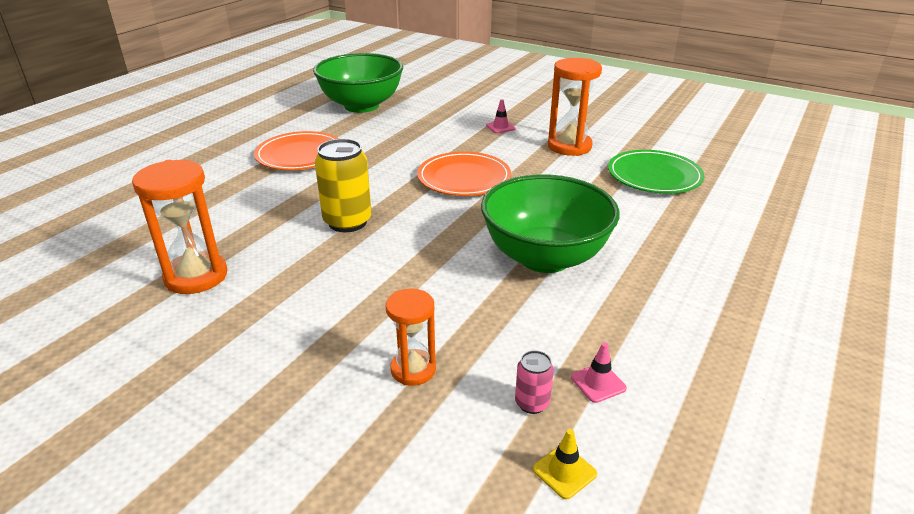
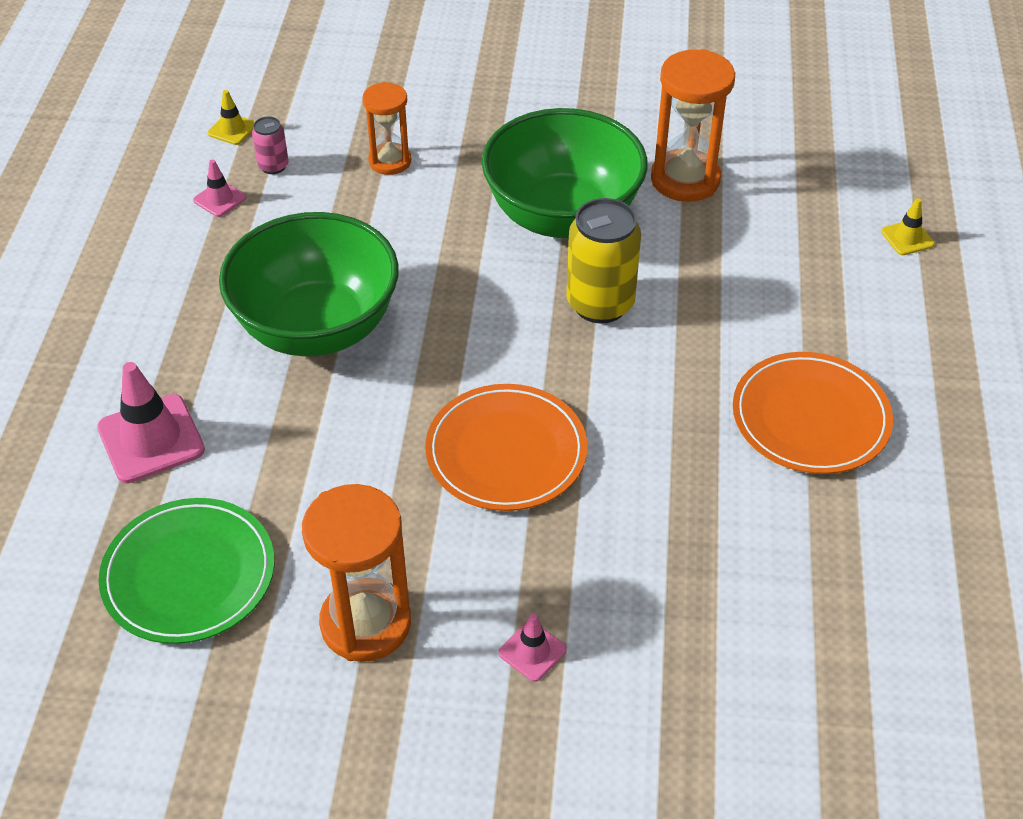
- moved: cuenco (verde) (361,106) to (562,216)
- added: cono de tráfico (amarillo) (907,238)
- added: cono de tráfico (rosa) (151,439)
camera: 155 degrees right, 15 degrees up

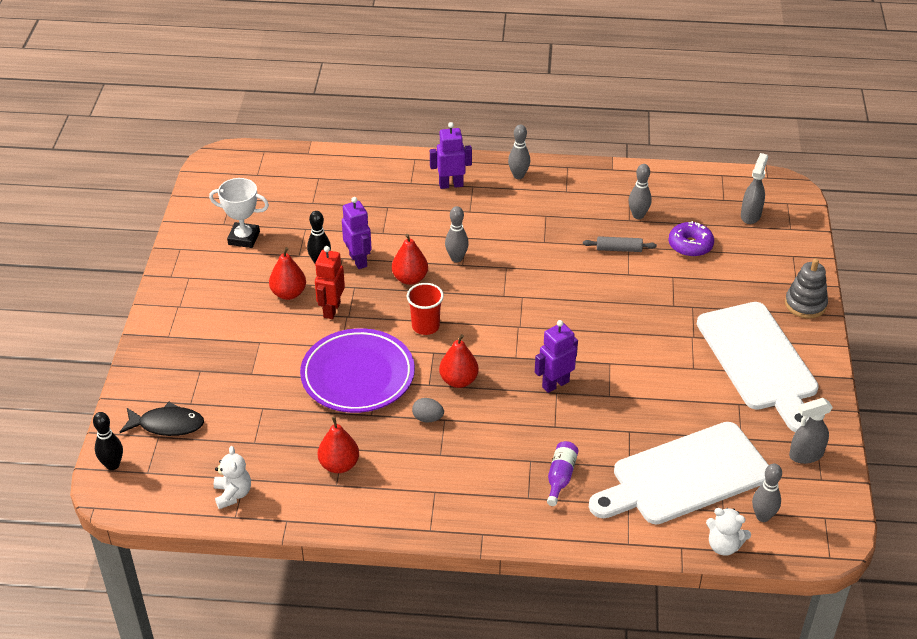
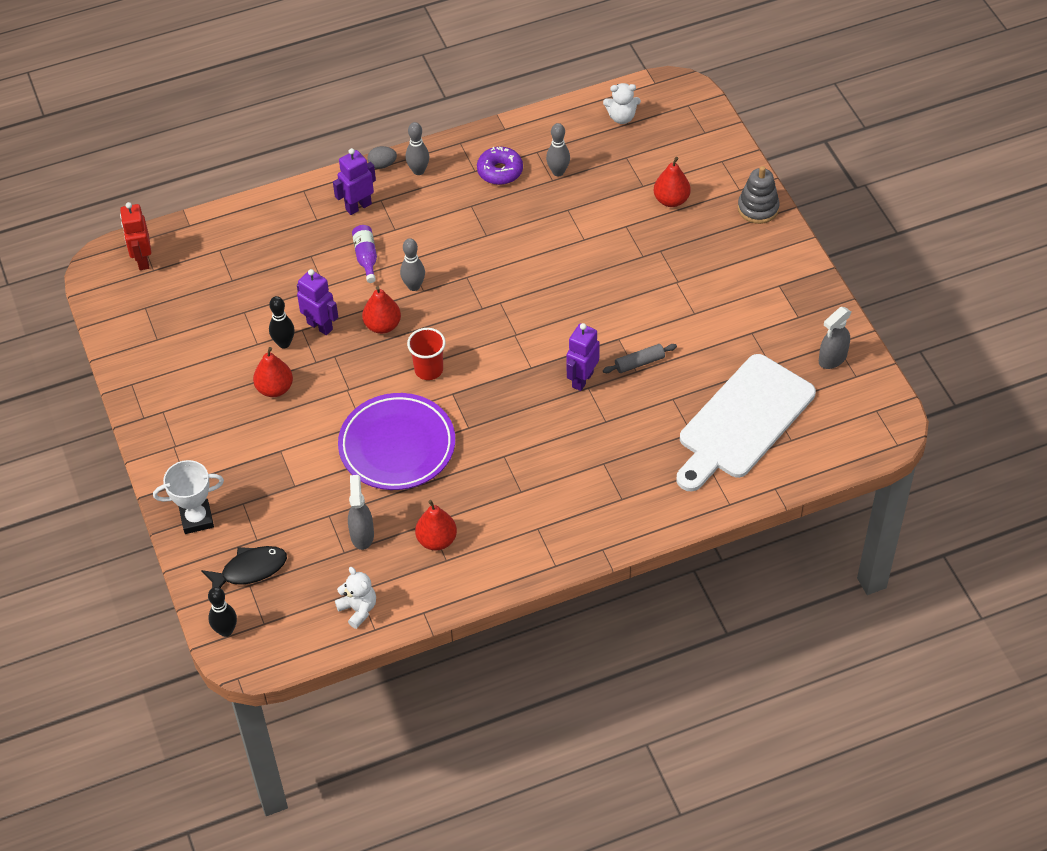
- moved: pulverizador (gris) (750,215) to (362,535)
- moved: trofeo (blanco) (244,238) to (197,519)
- moved: rosquilla (morado) (690,245) to (500,171)
- moved: rodillo (gris) (619,249) to (639,363)
- moved: robot (rojo) (331,310) to (142,260)
- removed: tabla de cortar (blanco) (759,361)
- moved: pera (rojo) (458,380) to (671,200)
- moved: huevo (gris) (428,418) to (382,165)
- moved: botella (morado) (560,477) to (366,257)
- removed: bolo (gris) (763,516)
- moved: osito (blanco) (724,546) to (621,117)
camera: 25 degrees left, 10 degrees up

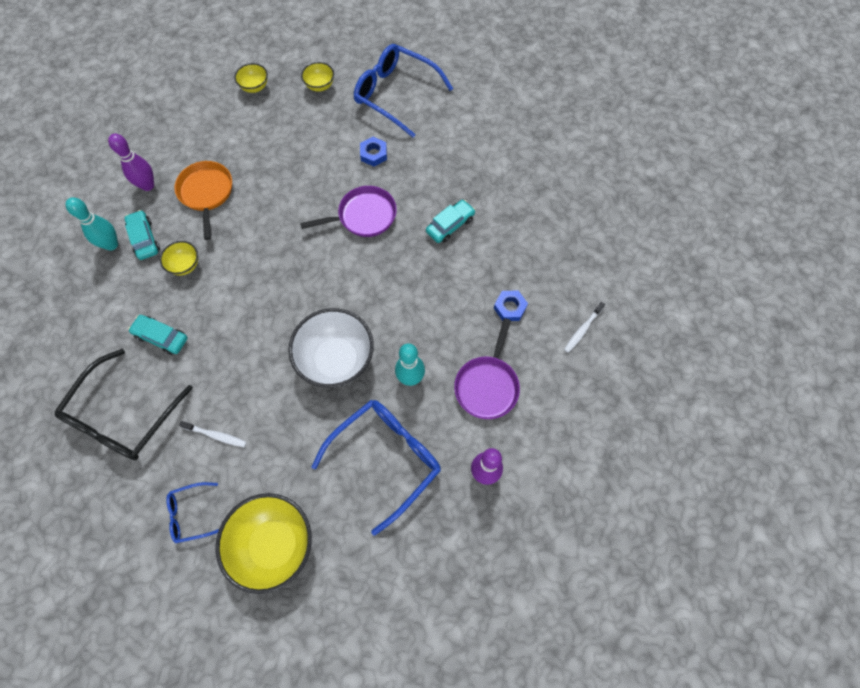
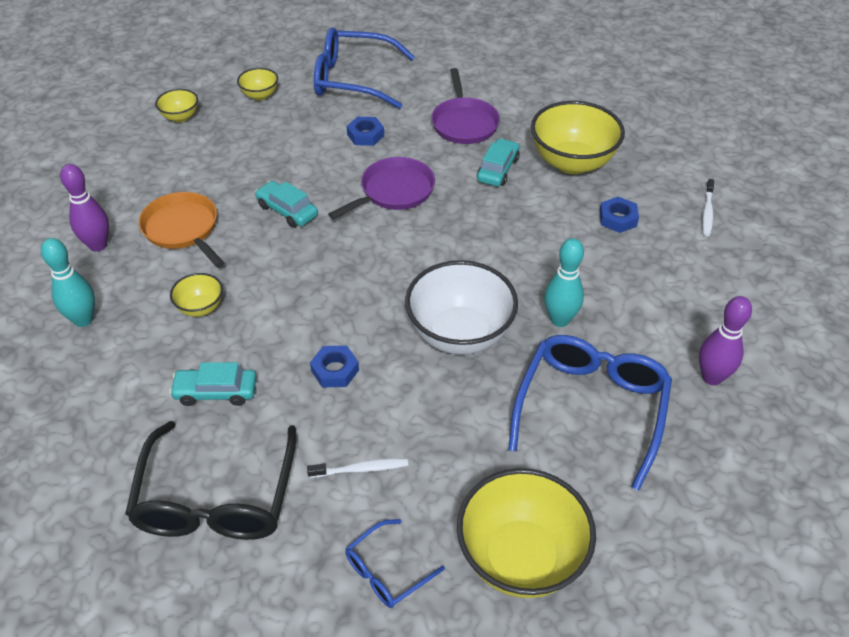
- moved: coche (turquesa) (144,239) to (287,210)
- moved: sartén (morado) (487,385) to (464,123)
- added: cuenco (amarillo) (572,162)
- added: tuerca (azul) (335,370)
camera: 25 degrees left, 20 degrees down

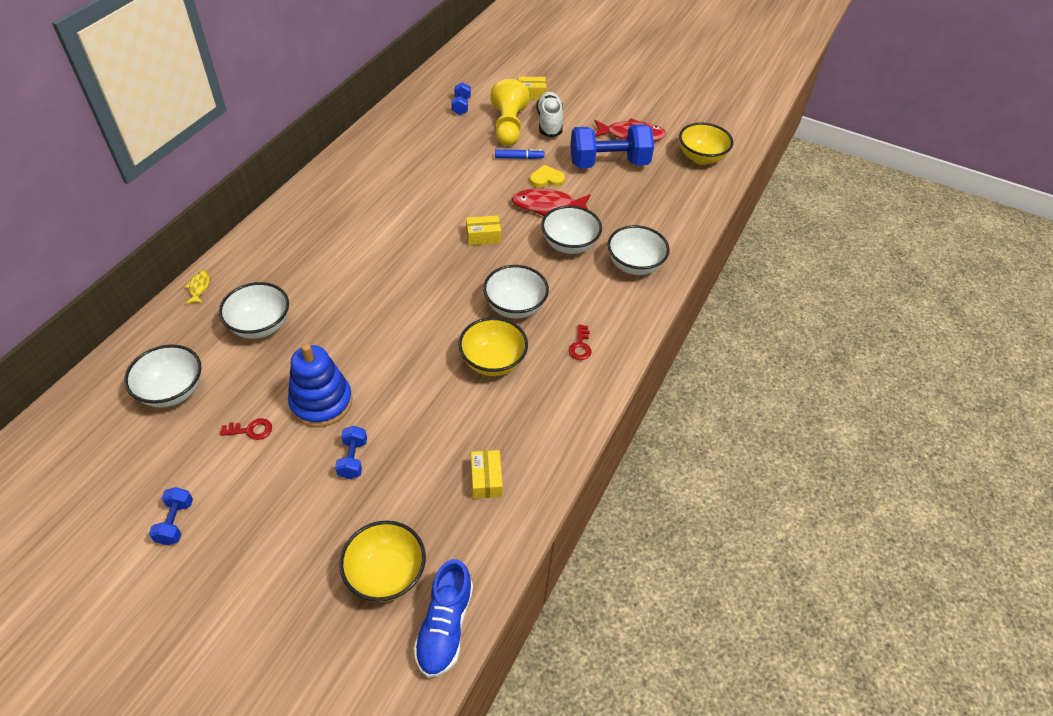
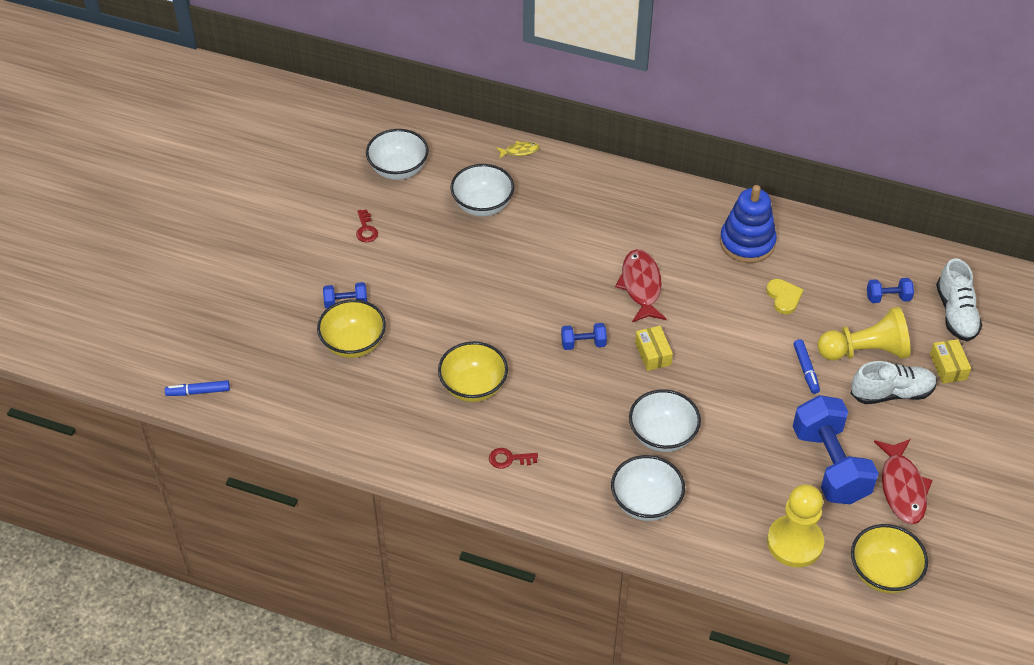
- moved: corazón (amarillo) (546,179) to (784,297)
- moved: pez (rojo) (548,206) to (641,286)
- removed: cuenco (blanco) (515,306)
- moved: juguete apilable (azul) (321,402) to (747,243)
- removed: caja (amarillo) (486,479)
- moved: mancuerna (azul) (175,522) to (583,343)
- moved: cuenco (amarillo) (386,574) to (353,344)
- replaced: zapato (azul) (445,626) to rotulador (azul) (198,392)
- added: zapato (blanco) (956,313)
- added: peón (amarillo) (794,543)
camera: 85 degrees right, 0 degrees up

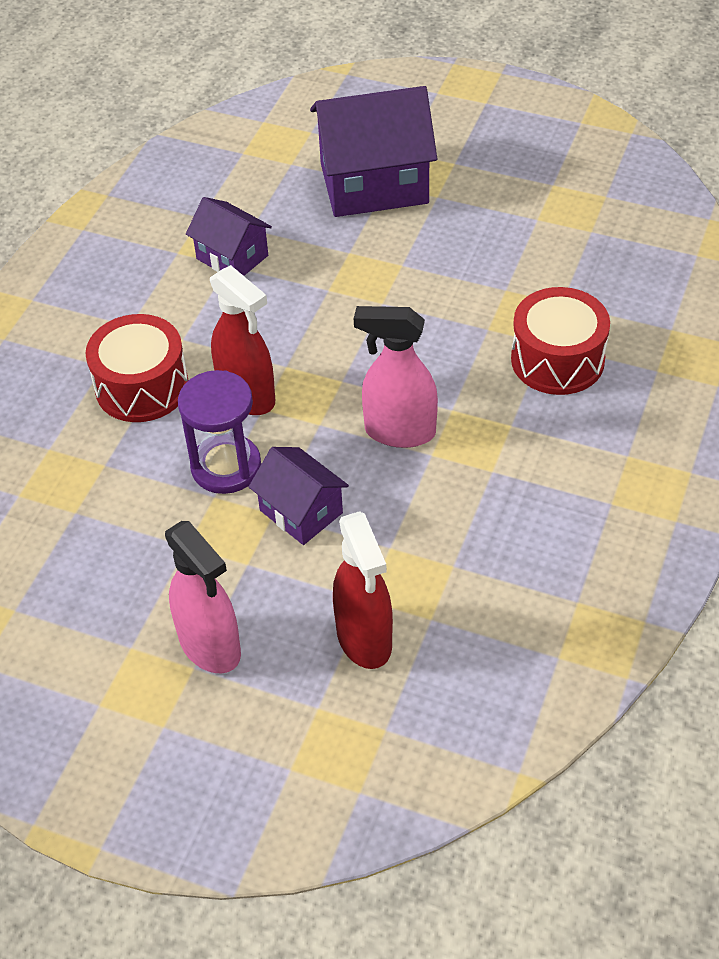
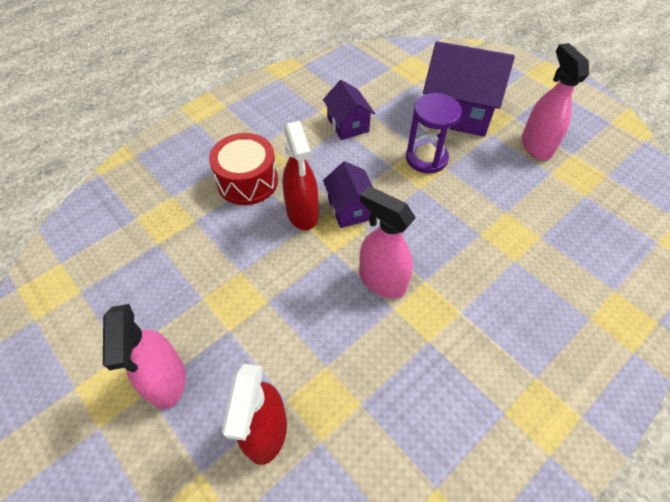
- removed: tambor (rojo) (557,360)
- moved: reloj de arena (morado) (226,466) to (426,158)
- moved: casa (morado) (301,511) to (350,208)
- added: pulverizador (rosa) (536,146)
camera: 25 degrees right, 5 degrees up

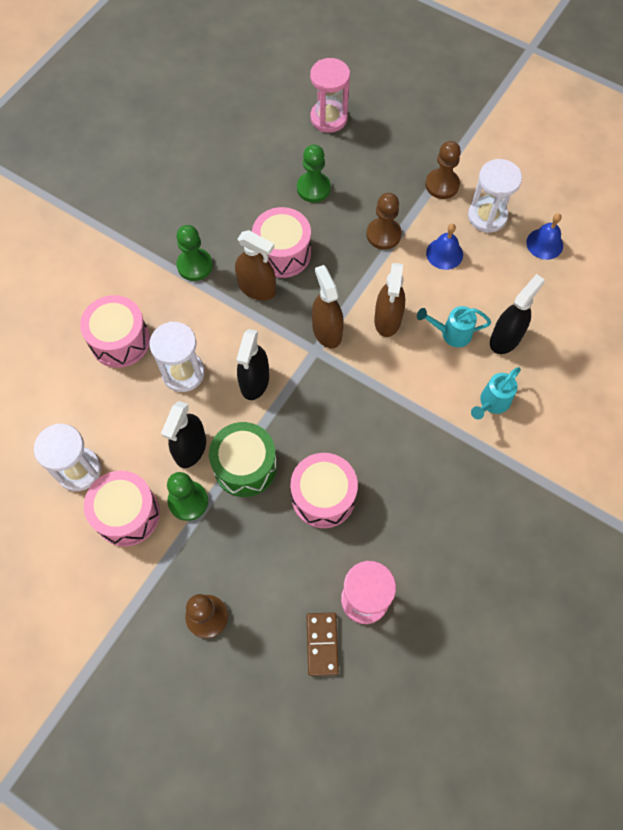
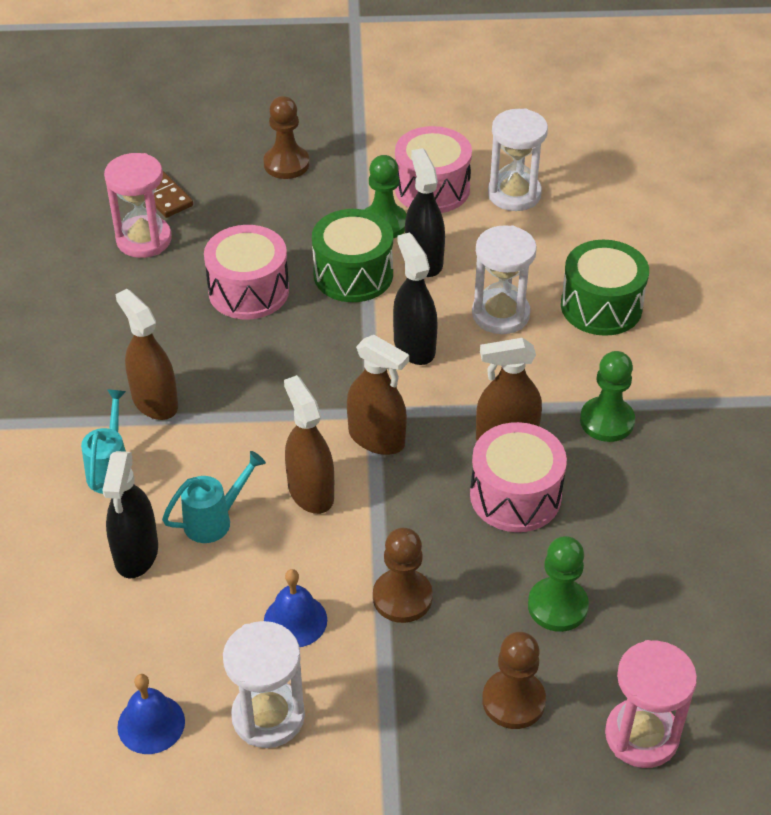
- moved: peón (marrón) (442,185) to (513,701)
- recoloured: tambor (rosa) (120,340) to tambor (verde) (601,306)
- added: pulverizador (marrón) (155,402)
camera: 145 degrees right, 20 degrees down

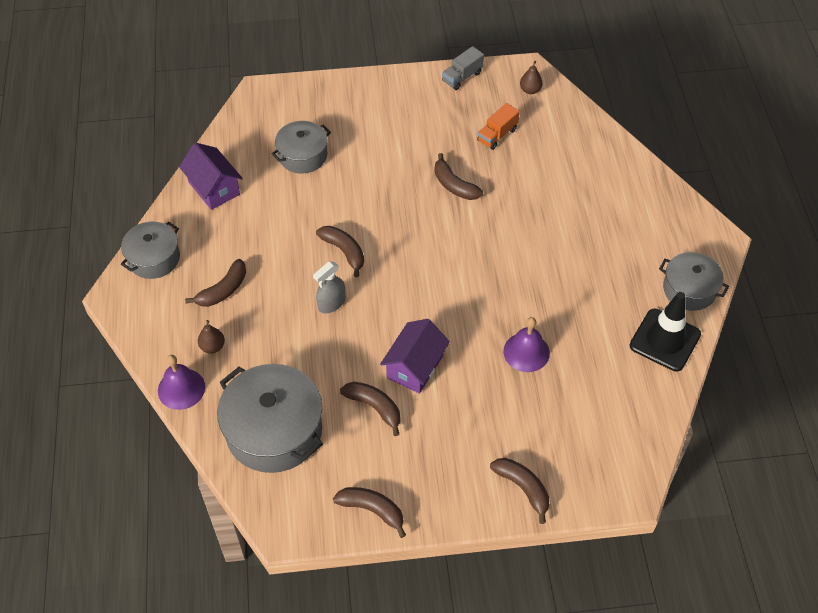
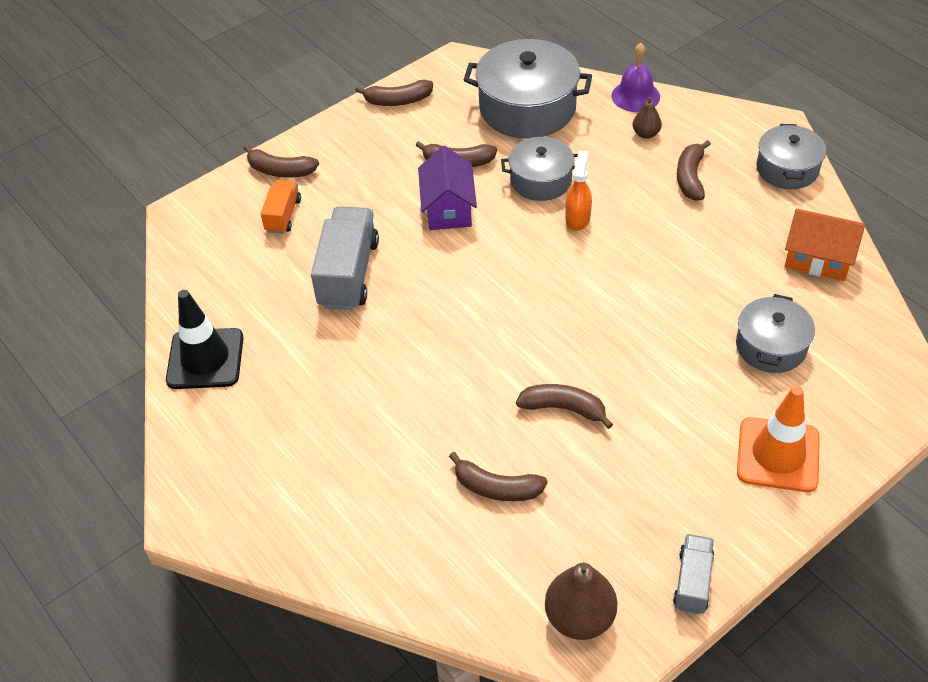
- resized: pera (marrón) (530,90) = (579,618) x1.80
- moved: camión (naranja) (497,135) to (283,215)
- recoloured: casa (morado) (214,188) to casa (naranja) (818,259)
- moved: plátano (marrón) (344,251) to (497,488)
- moved: olla (gris) (689,289) to (541,180)
- recoloured: pulverizador (gris) (331,303) to pulverizador (naranja) (577,219)
- replaced: campana (morado) (526,352) to camión (gris) (348,274)
- added: cono de tráfico (naranja) (778,455)
camera: 150 degrees right, 5 degrees down

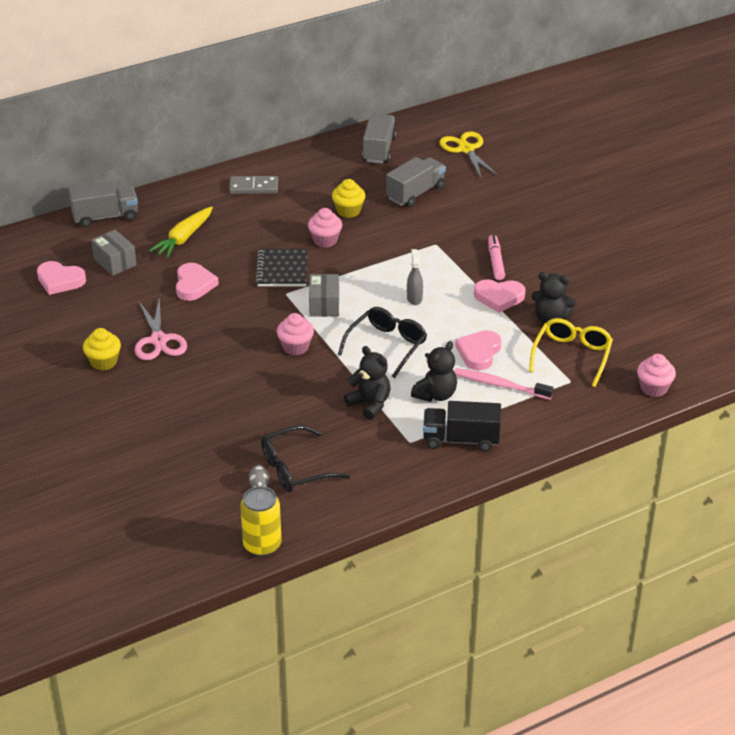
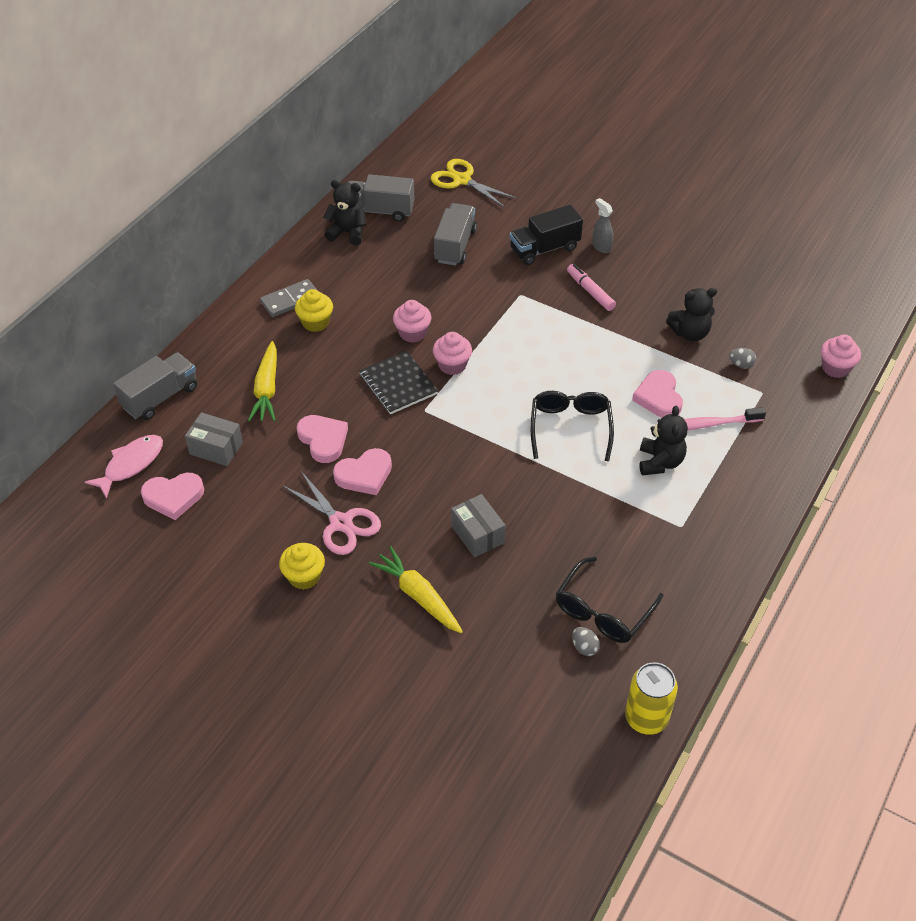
- turned: camión (gris) (379,150) = (380,211) 60 degrees counterclockwise
- moved: magdalena (amarillo) (348,211) to (315,322)
- moved: pulverizador (gris) (414,298) to (601,246)
- moved: caja (gris) (324,305) to (477,534)
- moved: corazón (rosa) (499,297) to (364,475)
- moved: magdalena (rosa) (295,347) to (452,365)
- replaced: gafas (amarillo) (572,356) to huevo (gris) (741,365)
- moved: osito (negro) (370,404) to (347,233)
- moved: camión (negro) (461,440) to (544,249)
- added: pez (rosa) (131,464)
- added: zanahoria (amarillo) (418,596)
camera: 30 degrees left, 10 degrees up

